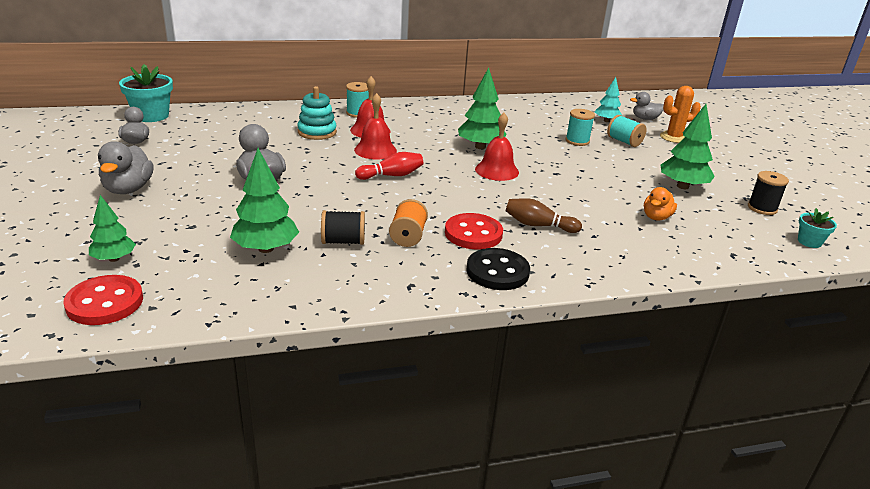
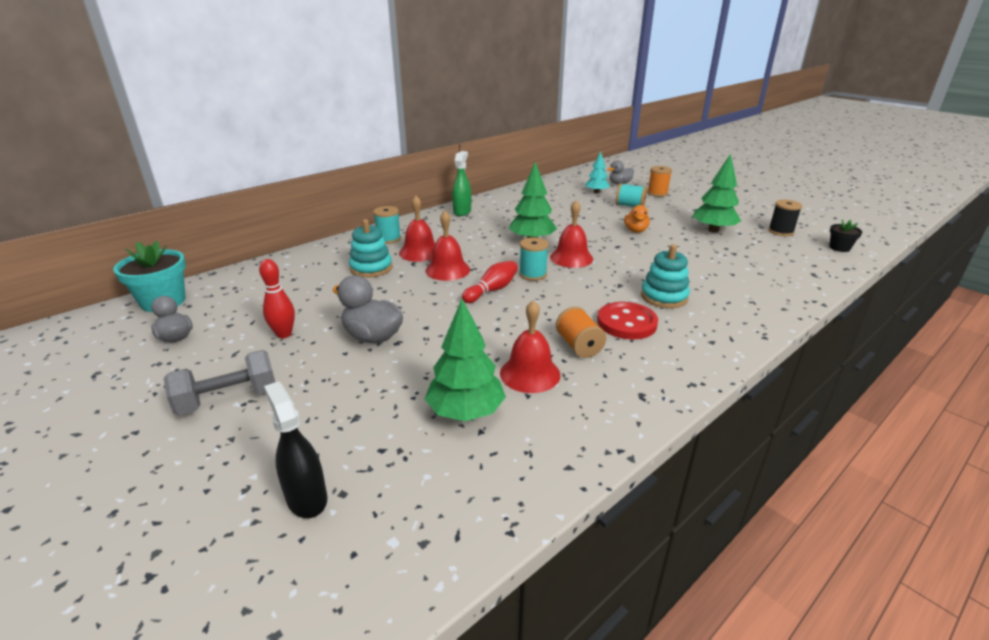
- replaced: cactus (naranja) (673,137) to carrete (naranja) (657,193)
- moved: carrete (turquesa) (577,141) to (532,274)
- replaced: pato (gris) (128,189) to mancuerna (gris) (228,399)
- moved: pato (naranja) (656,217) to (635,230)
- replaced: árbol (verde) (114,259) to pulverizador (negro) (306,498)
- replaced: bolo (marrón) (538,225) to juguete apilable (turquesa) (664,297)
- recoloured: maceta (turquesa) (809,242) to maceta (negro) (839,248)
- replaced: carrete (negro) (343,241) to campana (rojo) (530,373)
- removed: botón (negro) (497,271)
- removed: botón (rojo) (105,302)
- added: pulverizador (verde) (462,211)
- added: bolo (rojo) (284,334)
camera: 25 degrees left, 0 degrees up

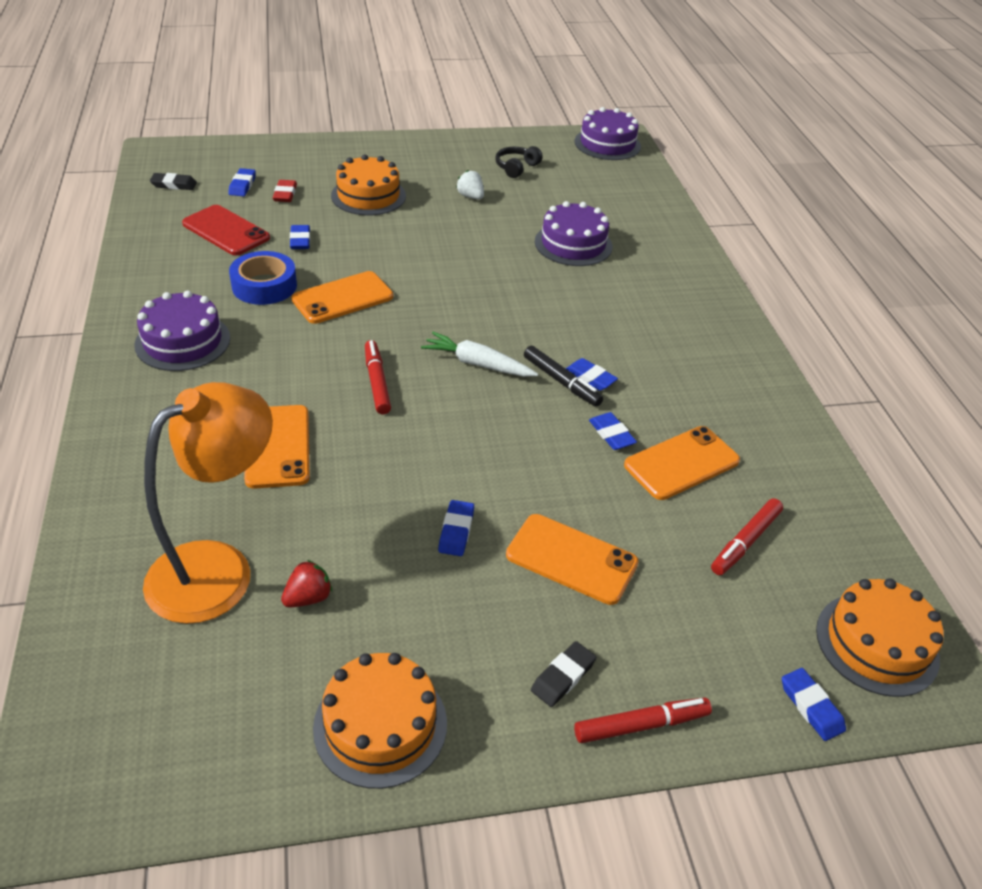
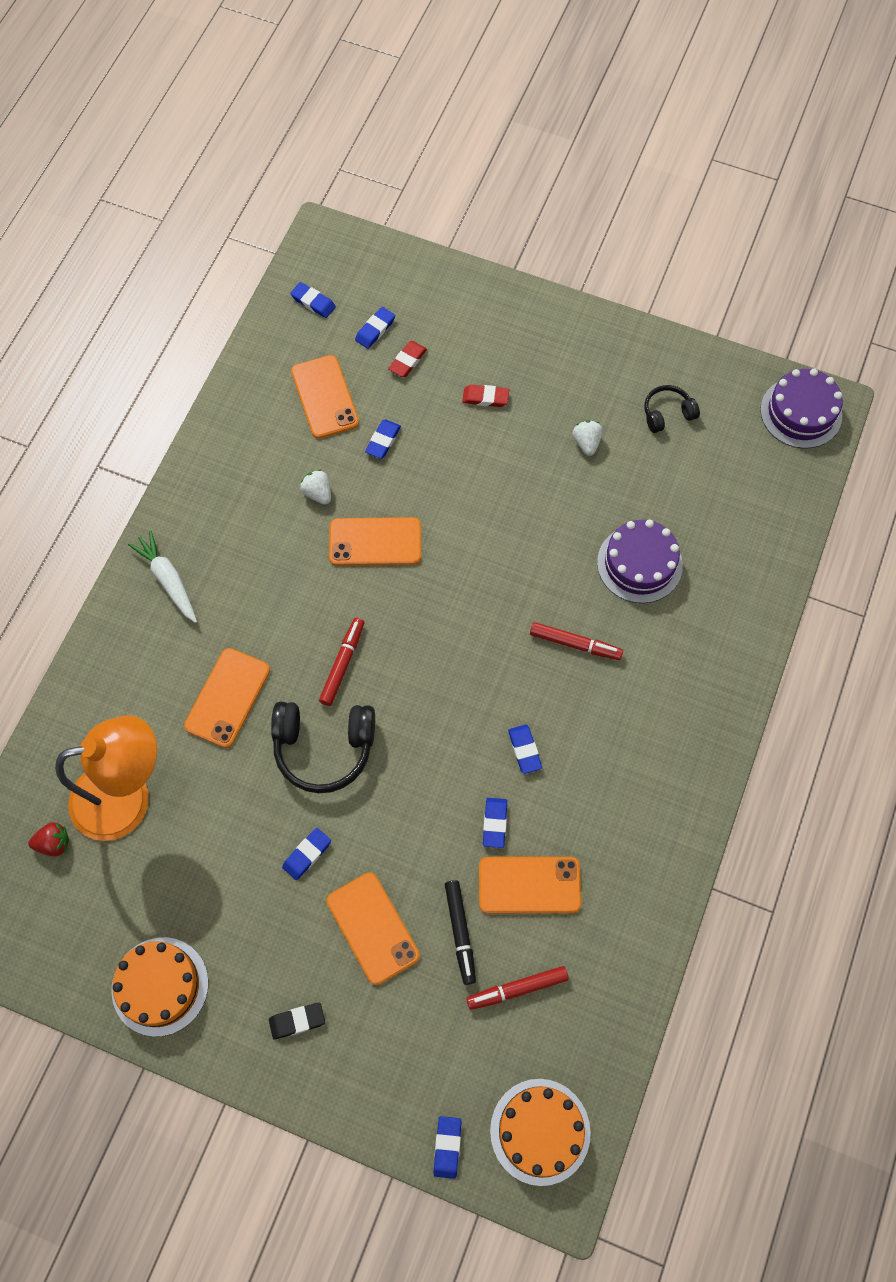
- replaced: tarta (naranja) (368,196) to goma de borrar (rojo) (485,398)
- recoloured: goma de borrar (negro) (174,185) to goma de borrar (azul) (313,302)
- recoloured: móvil (rojo) (226,231) to móvil (naranja) (325,397)
- replaced: cinta adhesiva (azul) (264,286) to fresa (blanco) (318,493)
- removed: tarta (morado) (183,341)
- moved: zanahoria (blanco) (478,364) to (168,580)
- moved: rotulador (negro) (561,382) to (460,932)
- moved: fresa (rojo) (308,597) to (54,843)
- moved: rotulador (rojo) (641,725) to (575,644)
- added: auriculares (negro) (324,747)
camera: 35 degrees right, 25 degrees up

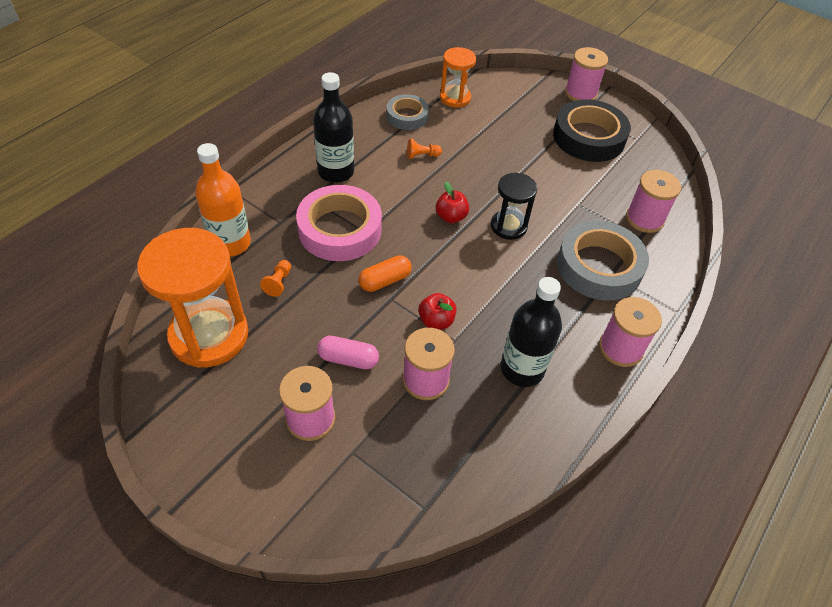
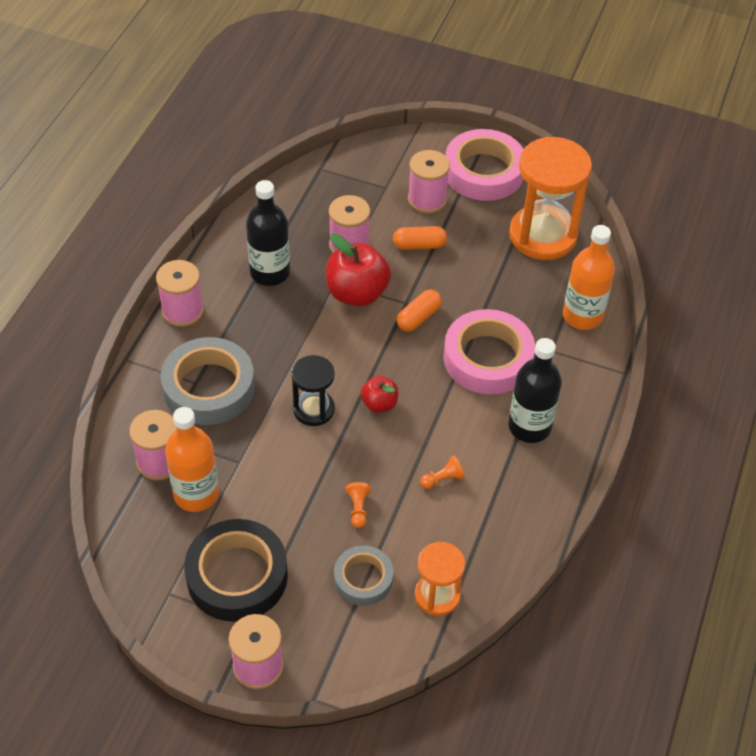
- moved: cinta adhesiva (gris) (407,116) to (363,579)
- moved: peón (naranja) (278,283) to (358,508)
- resized: manzana (rojo) (436,321) = (357,293) x1.83
- recoloured: cápsula (rosa) (348,359) to cápsula (naranja) (419,245)
- added: cinta adhesiva (rosa) (483,172)
- added: botella (naranja) (196,494)
camera: 165 degrees right, 0 degrees up

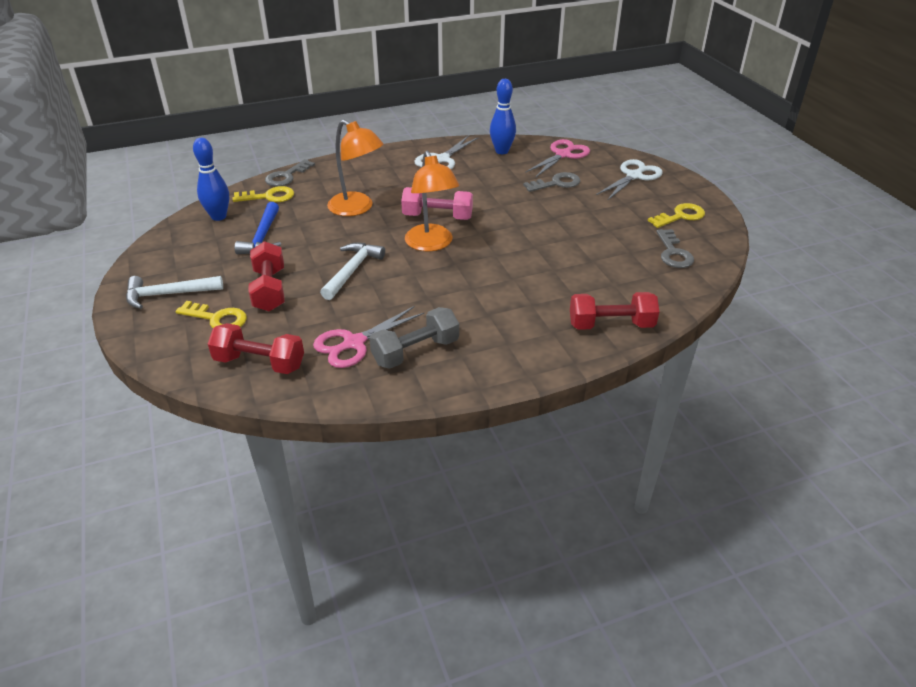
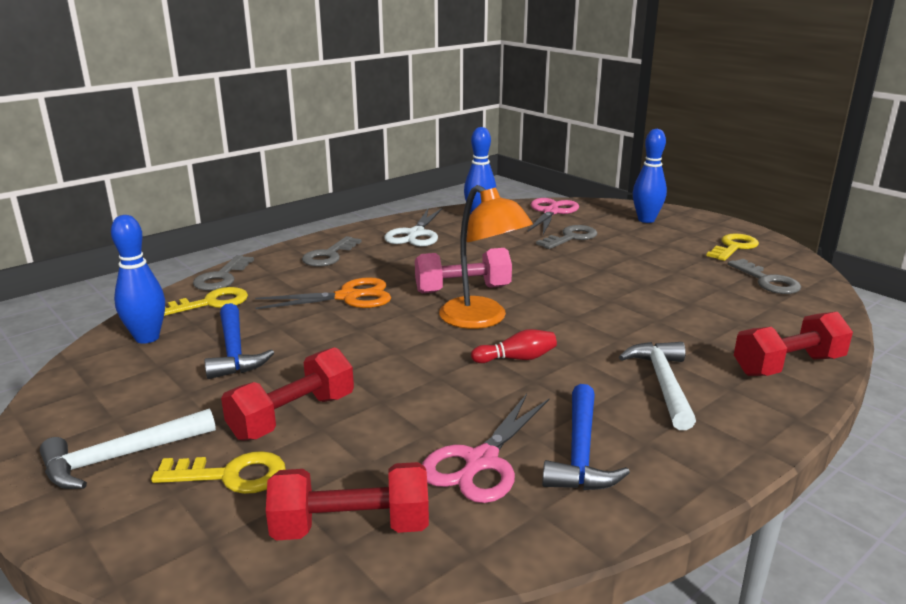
- replaced: lámpara (naranja) (357,208) to tijeras (naranja) (348,297)
- replaced: tijeras (blanco) (634,176) to bolo (azul) (646,220)
- turned: mancuerna (rojo) (269,290) = (292,416) 75 degrees clockwise
- moved: martillo (blanco) (352,270) to (663,383)
- replaced: mancuerna (gris) (415,352) to martillo (azul) (580,453)
- added: llave (gris) (329,256)
- added: bolo (rojo) (517,358)
camera: 20 degrees left, 15 degrees down

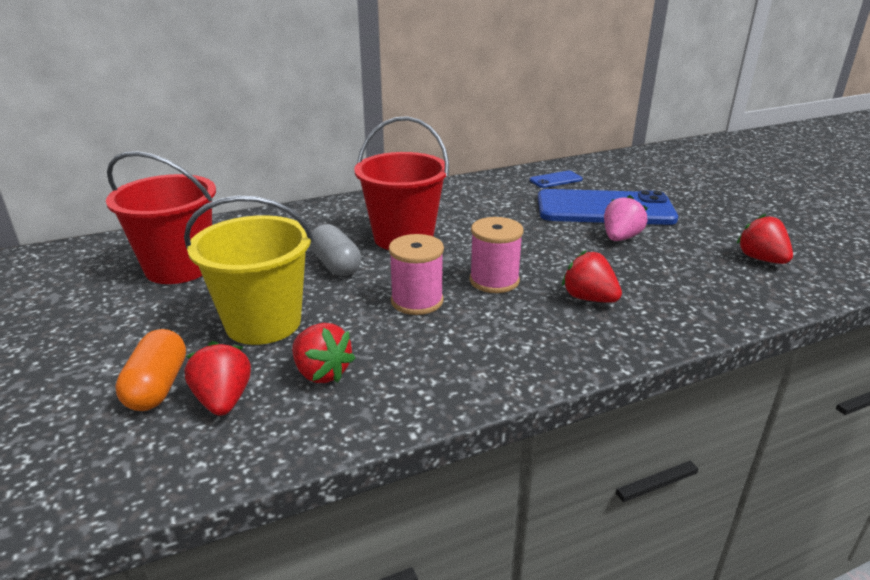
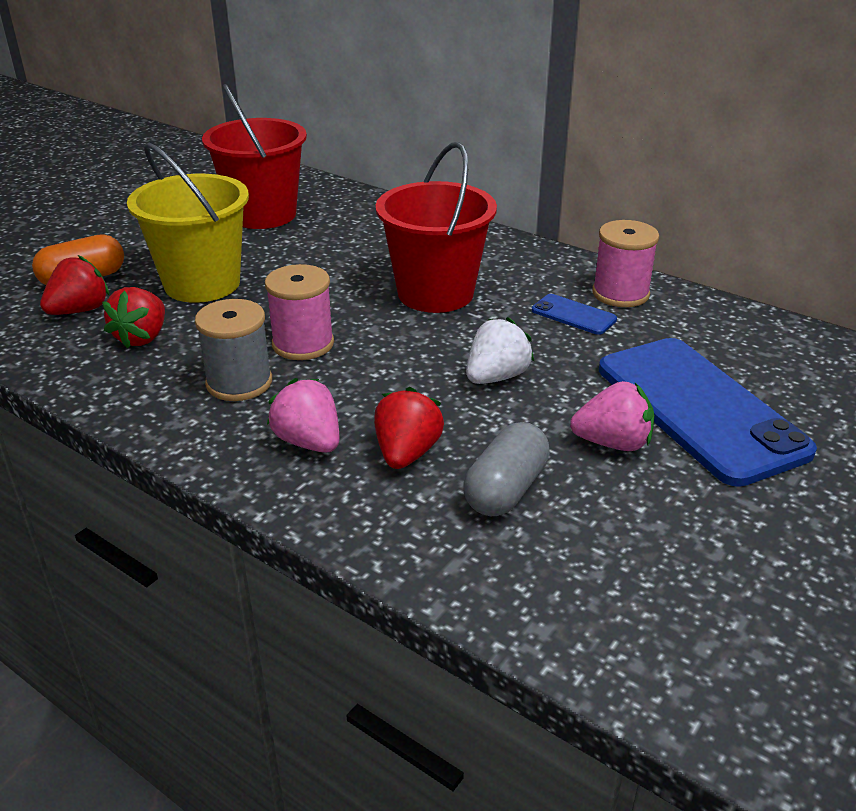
- moved: móvil (azul) (555,180) to (573,315)
- removed: fresa (rojo) (761,259)
- moved: carrete (rosa) (494,281) to (620,293)
- moved: cápsula (gris) (336,265) to (506,489)
- added: carrete (gris) (239,382)
- added: fresa (blanco) (496,377)
- added: fresa (rosa) (309,442)
camera: 60 degrees right, 5 degrees up

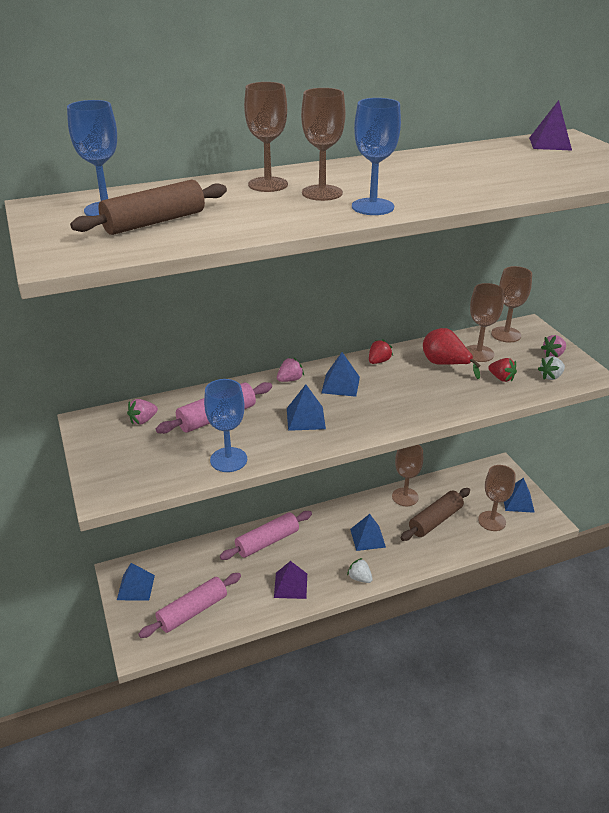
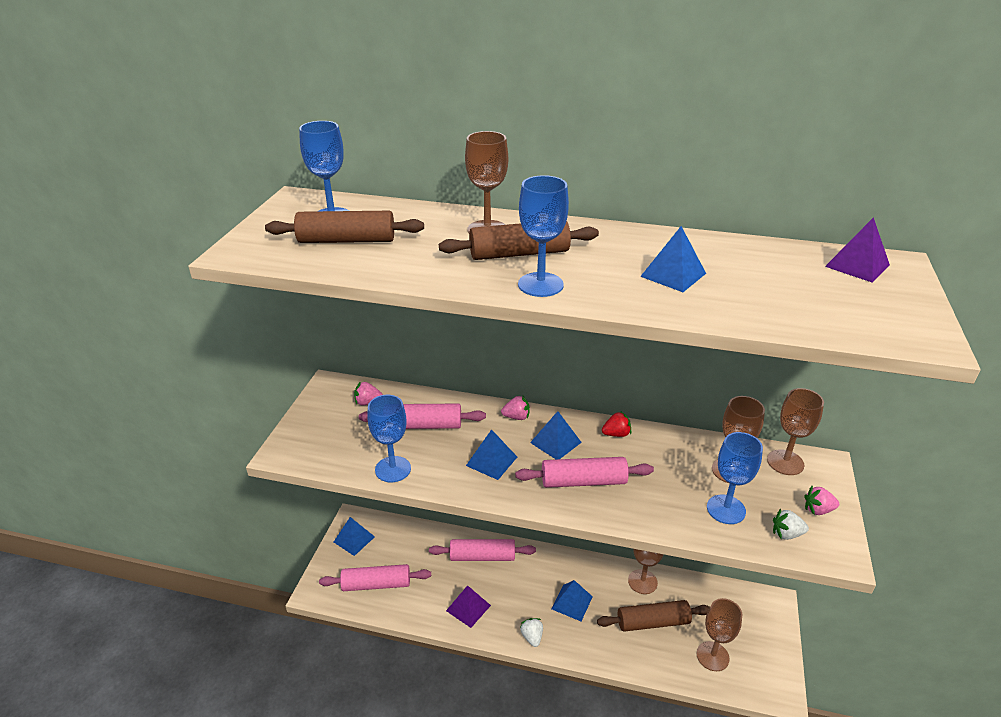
- replaced: copa (marrón) (322,193) to rodillo (marrón) (519,254)
- removed: pera (rojo) (445,364)
- replaced: fresa (rojo) (501,378) to copa (azul) (726,509)
- moved: pirámide (azul) (517,501) to (673,275)
- added: rodillo (rosa) (583,481)
camera: 35 degrees right, 0 degrees up

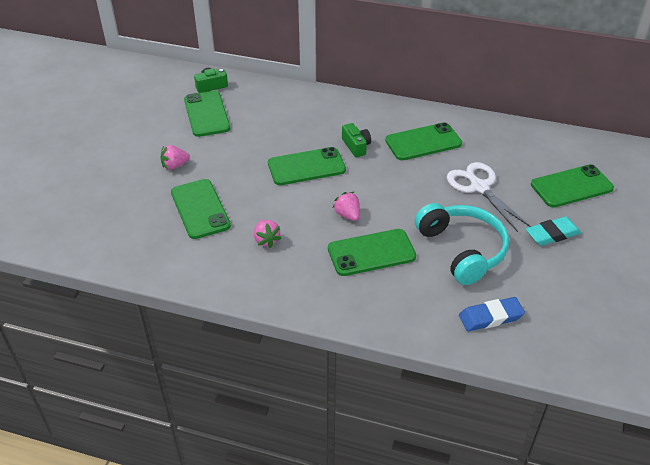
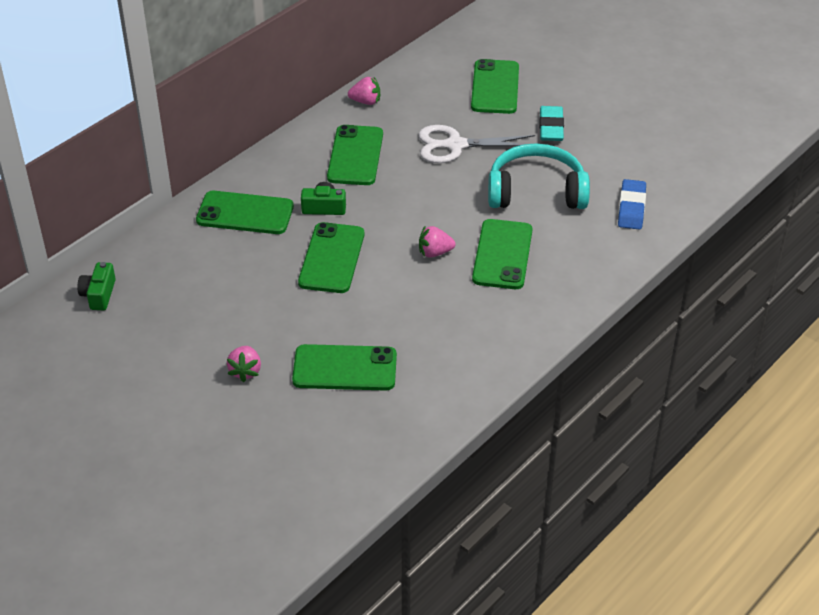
- moved: móvil (verde) (207,114) to (245,213)
- moved: fresa (rosa) (266,240) to (366,101)
camera: 65 degrees left, 0 degrees up

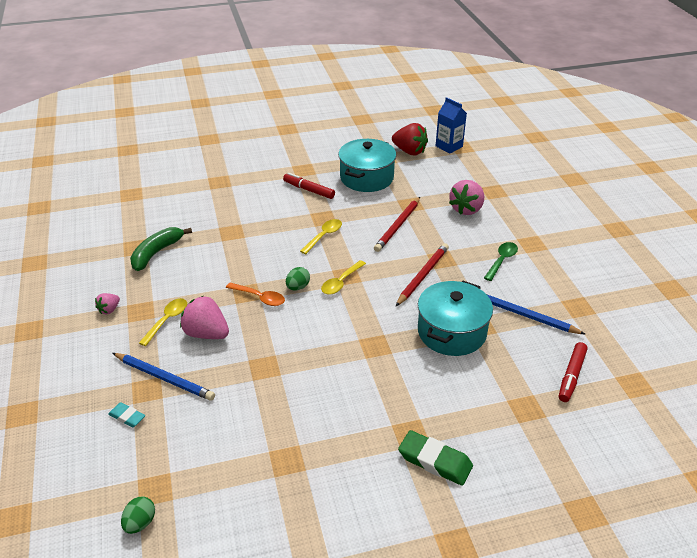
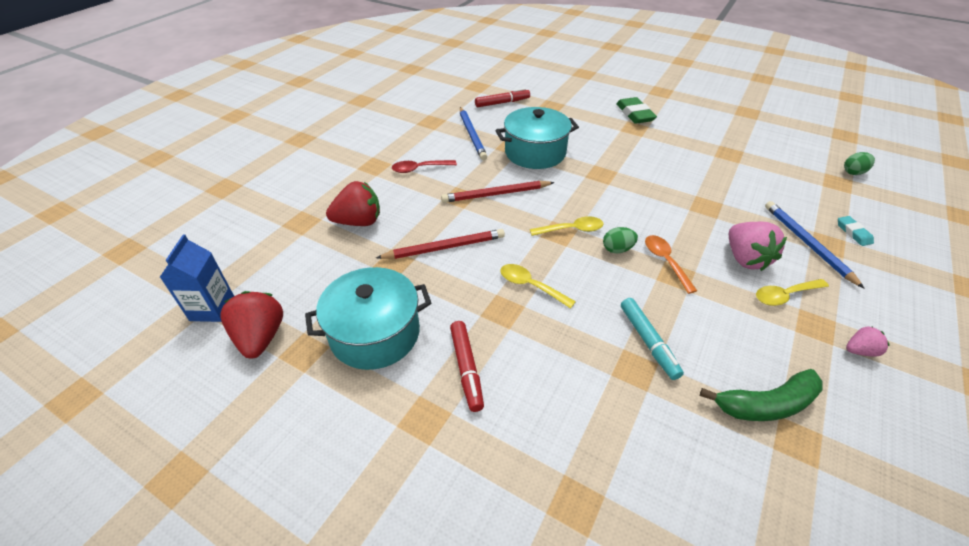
- recoloured: fresa (rosa) (466,209) to fresa (rojo) (359,222)
- turned: cuchara (amarillo) (324,236) = (530,286) 45 degrees clockwise
- recoloured: cuchara (verde) (501,261) to cuchara (rojo) (419,169)
- added: rotulador (turquesa) (648,341)
camera: 135 degrees left, 5 degrees up

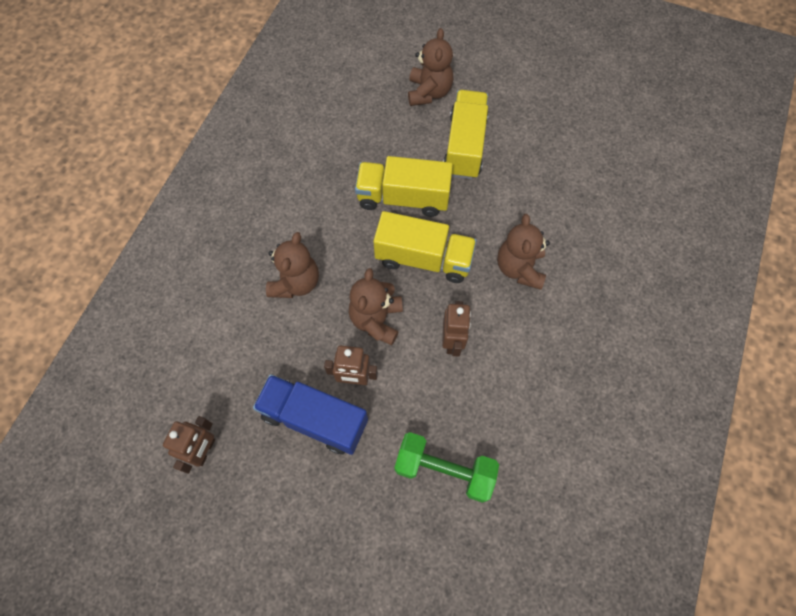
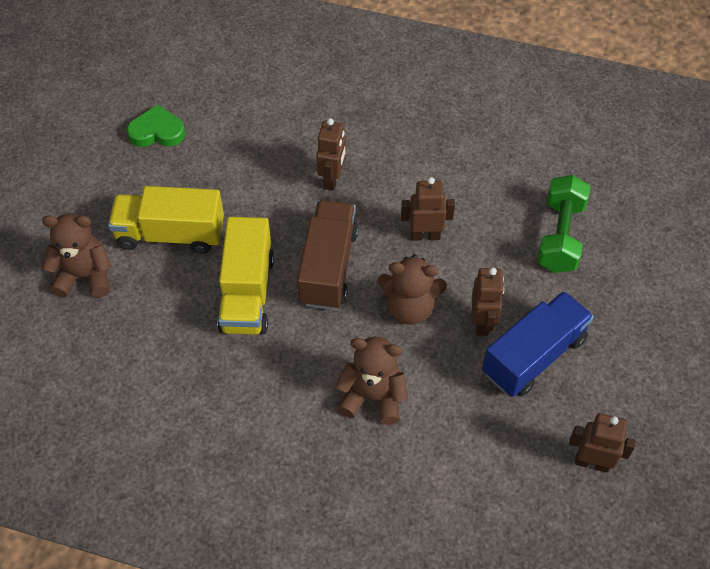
- recoloured: camión (amarillo) (423,258) to camión (marrón) (328,267)
- replaced: osito (marrón) (519,268) to robot (marrón) (332,179)
- turned: camión (azul) (314,419) = (533,356) 150 degrees counterclockwise
- added: corazón (verde) (157,131)
camera: 95 degrees left, 10 degrees down

